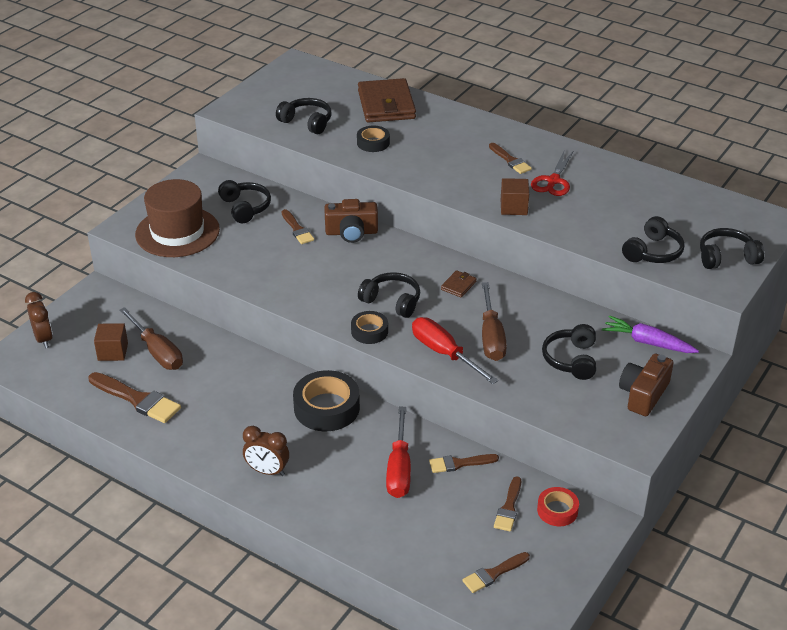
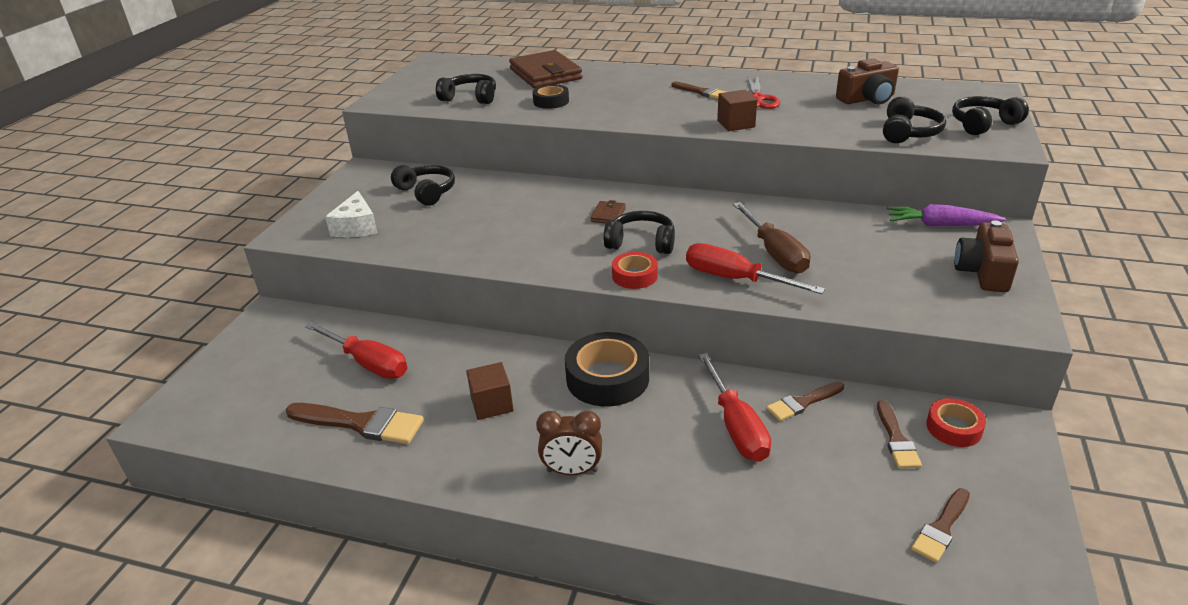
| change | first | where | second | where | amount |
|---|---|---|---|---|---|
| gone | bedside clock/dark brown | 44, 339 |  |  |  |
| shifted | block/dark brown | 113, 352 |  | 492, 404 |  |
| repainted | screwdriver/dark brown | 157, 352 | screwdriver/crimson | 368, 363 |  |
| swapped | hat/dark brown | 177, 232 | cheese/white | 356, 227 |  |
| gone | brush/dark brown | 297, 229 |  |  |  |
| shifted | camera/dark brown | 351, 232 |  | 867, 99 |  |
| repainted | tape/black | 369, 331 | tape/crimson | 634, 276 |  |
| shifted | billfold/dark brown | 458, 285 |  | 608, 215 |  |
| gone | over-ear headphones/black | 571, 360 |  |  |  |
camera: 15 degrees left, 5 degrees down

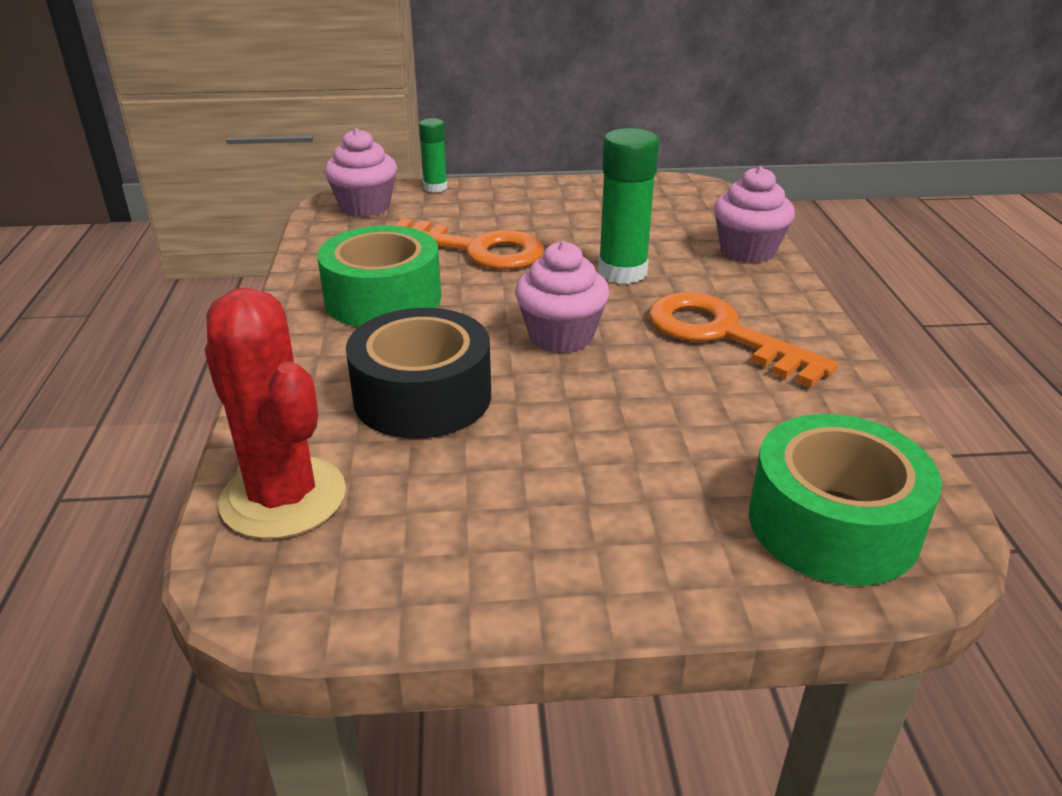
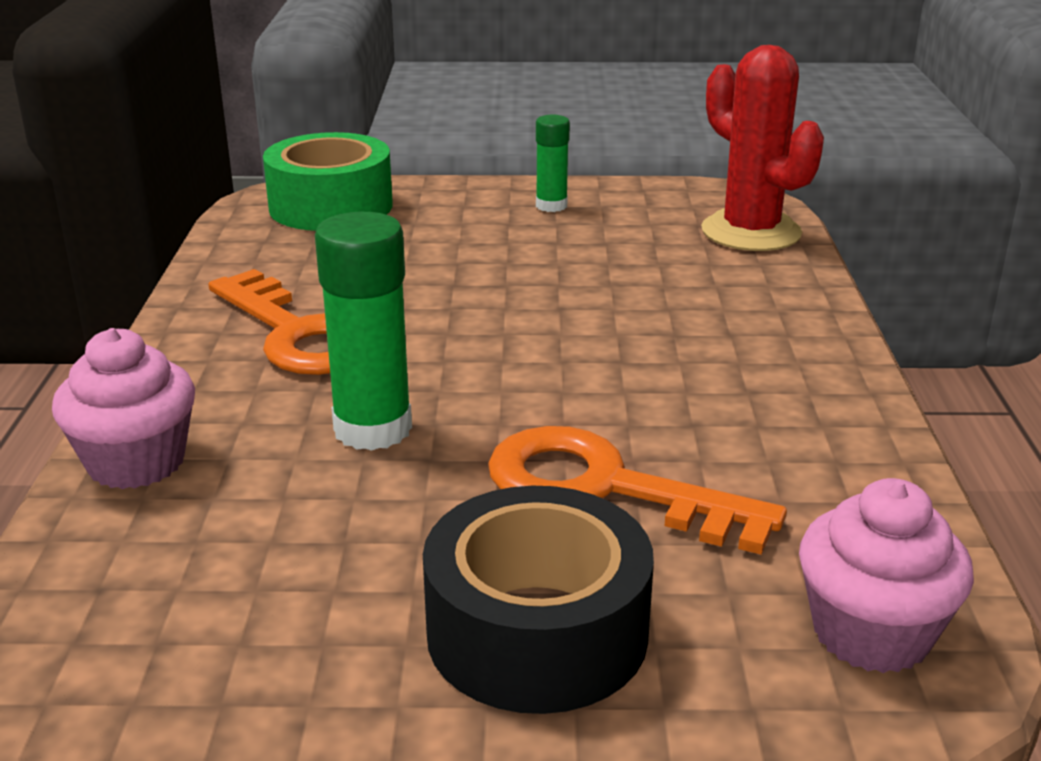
| change | first | where | second | where | amount |
|---|---|---|---|---|---|
| gone | tape/green | 383, 298 |  |  |  |
| shifted | tape/black | 422, 396 |  | 537, 632 |  |
| shifted | glue/green | 435, 188 |  | 551, 206 |  |
| gone | muffin/rose-pink | 561, 336 |  |  |  |
camera: 175 degrees left, 5 degrees down

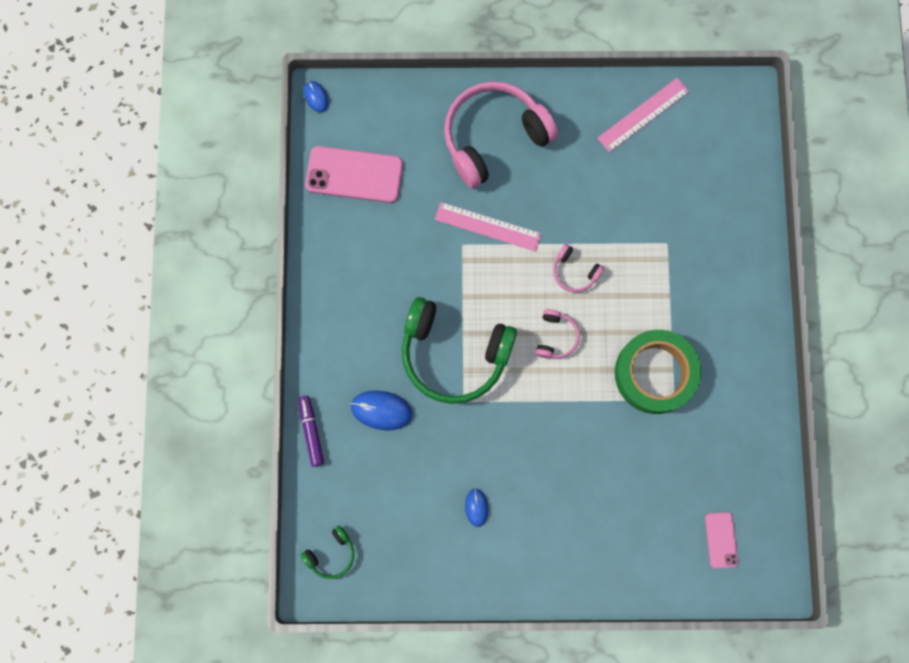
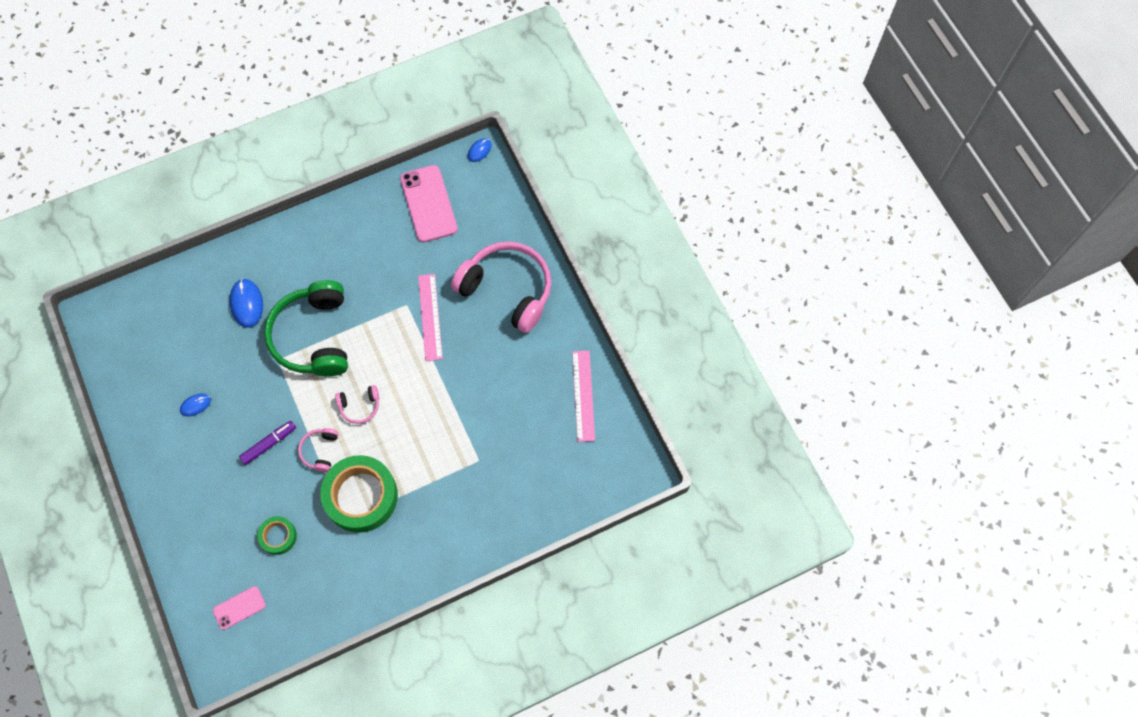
| change | first | where | second | where | amount |
|---|---|---|---|---|---|
| shifted | marker pen/purple | 311, 431 |  | 269, 444 |  |
| gone | over-ear headphones/green | 331, 554 |  |  |  |
| shifted | over-ear headphones/rose-pink | 574, 272 |  | 320, 451 |  |
| rotated | straightedge/rose-pink | 643, 115 |  | 583, 395 | 60 degrees clockwise |
| new |  |  | tape/green | 278, 536 |  |
camera: 65 degrees right, 10 degrees down

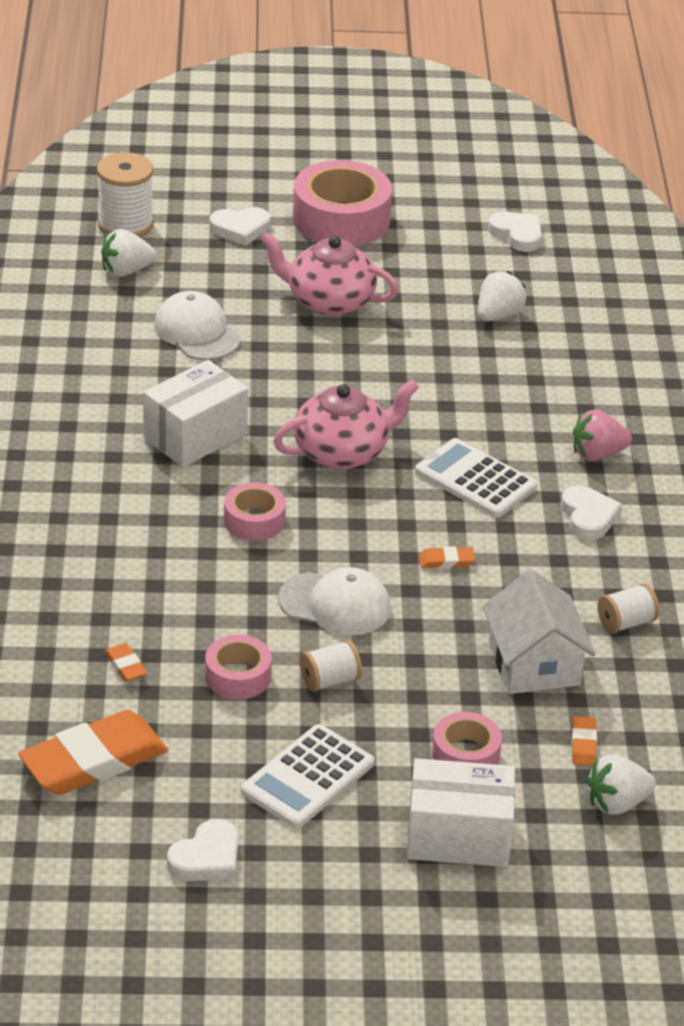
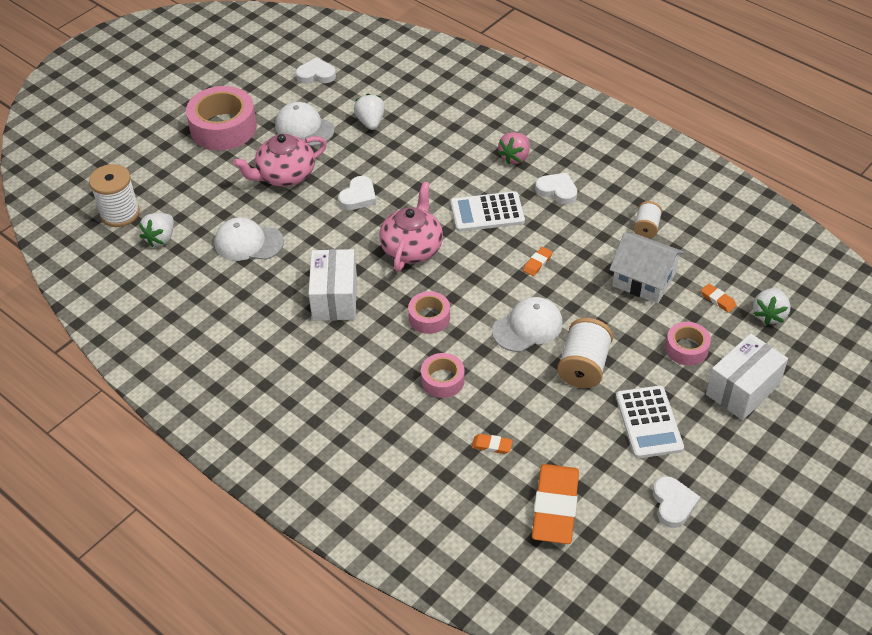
| change | first | where | second | where | amount |
|---|---|---|---|---|---|
| shifted | tape/rose-pink | 238, 676 |  | 442, 380 |  |
| shifted | heart/white | 240, 229 |  | 358, 196 |  |
| scaled | bobbin/white | 330, 680 |  | 583, 366 | x1.68 |
| new |  |  | peaked cap/white | 304, 127 |  |
camera: 45 degrees left, 10 degrees up

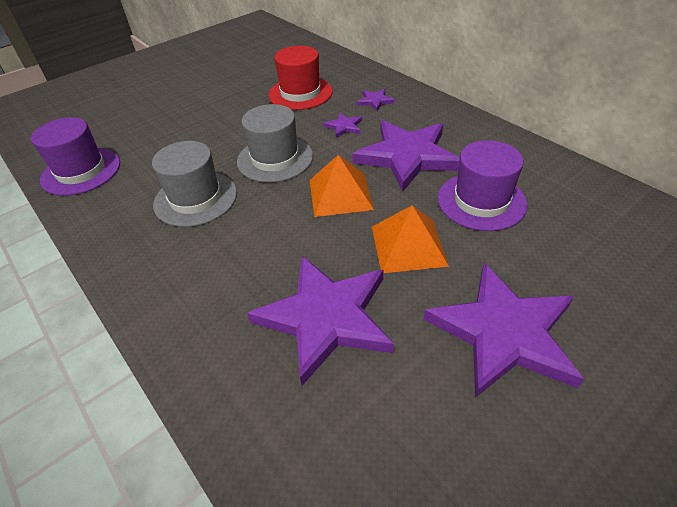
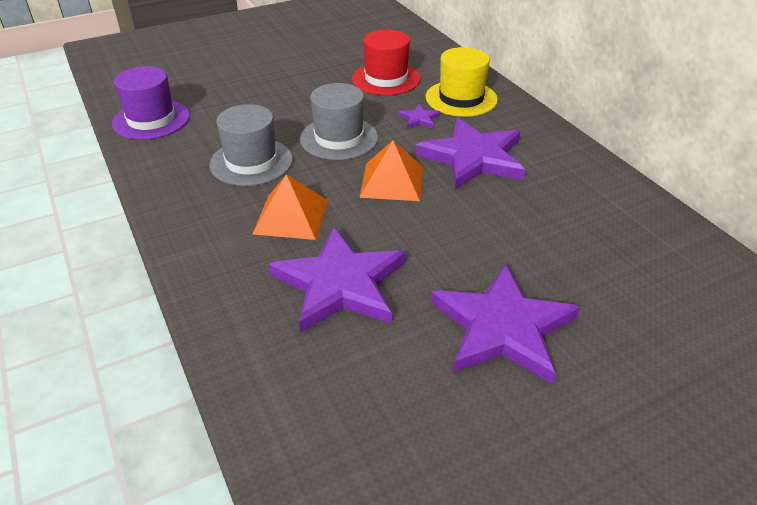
| change | first | where | second | where | amount |
|---|---|---|---|---|---|
| swapped | star/purple | 375, 101 | hat/yellow | 461, 98 |  |
| shifted | solid pyramid/orange | 408, 245 |  | 291, 217 |  |
| gone | hat/purple | 481, 201 |  |  |  |
camera: 10 degrees right, 5 degrees down

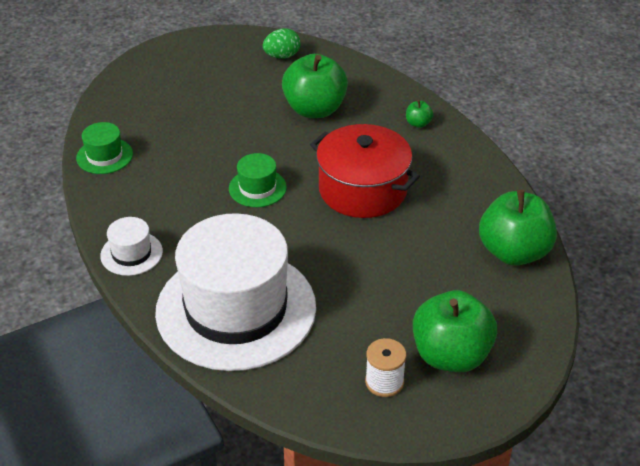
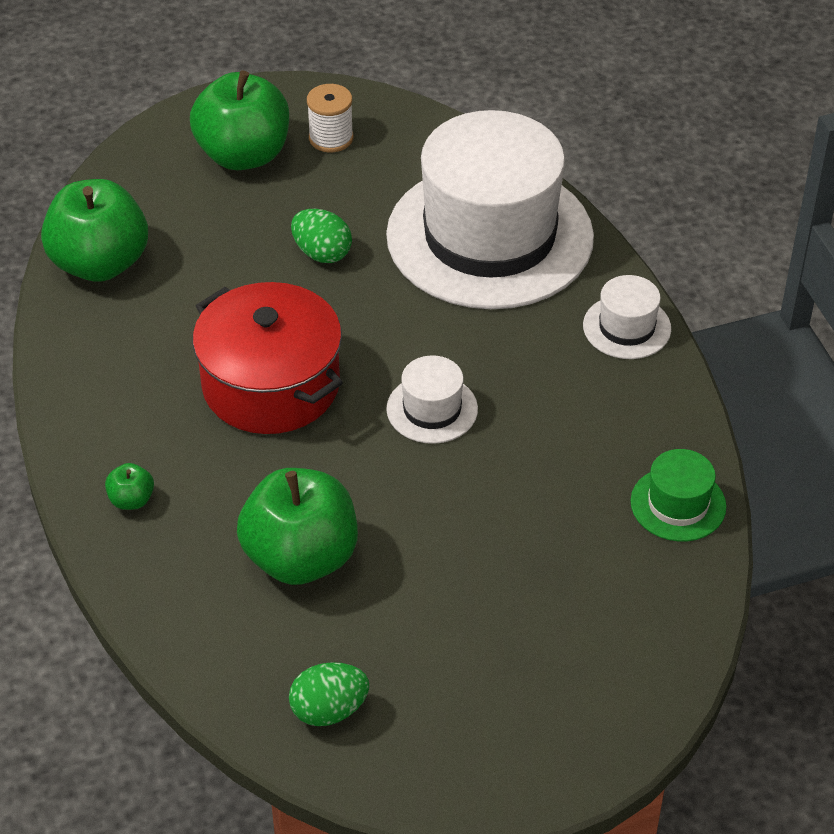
| change | first | where | second | where | amount |
|---|---|---|---|---|---|
| repainted | hat/green | 257, 188 | hat/white | 432, 409 |  |
| new |  |  | egg shape/green | 322, 253 |  |
camera: 170 degrees left, 5 degrees up

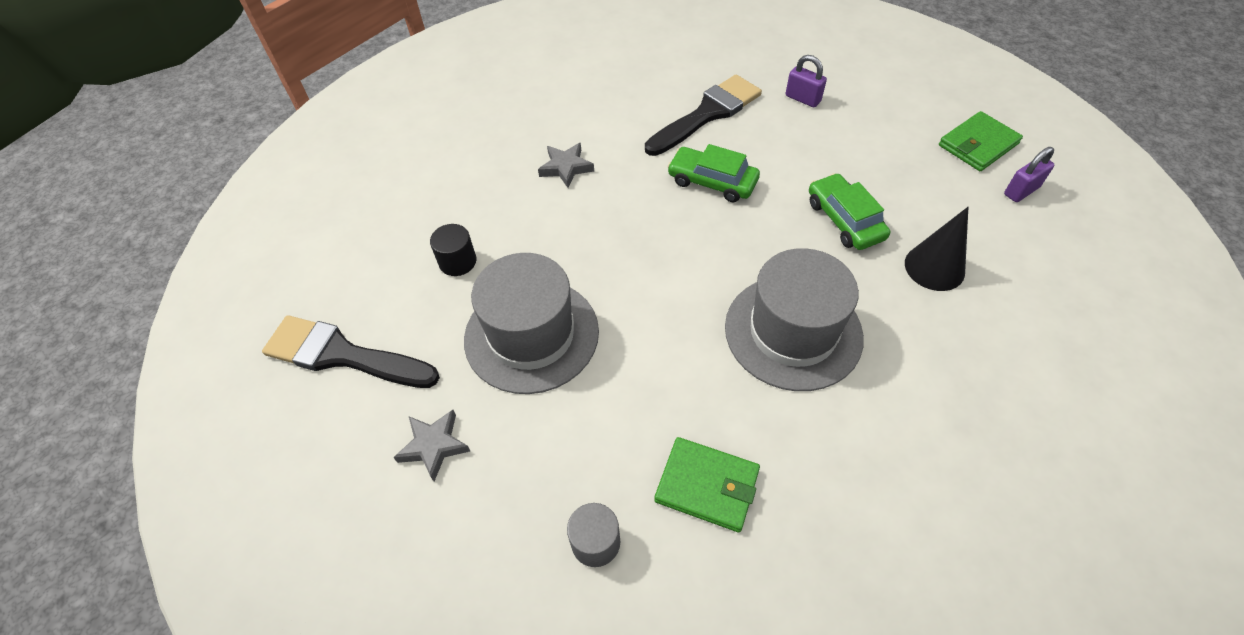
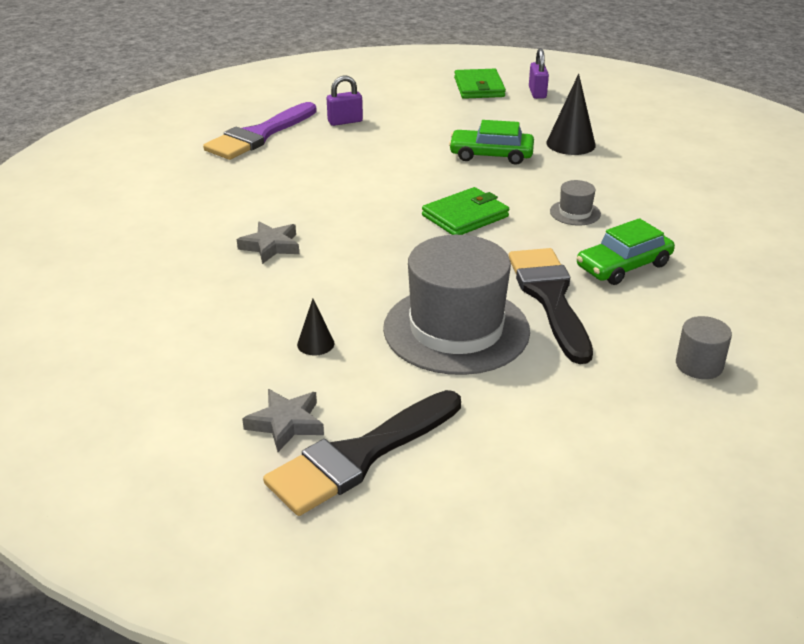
| change | first | where | second | where | amount |
|---|---|---|---|---|---|
| shifted | star/gray | 434, 446 |  | 286, 423 |  |
| swapped | solid cylinder/black | 457, 261 | cone/black | 315, 344 |  |
| shifted | brush/black | 707, 114 |  | 550, 298 |  |
| shifted | billfold/green | 707, 486 |  | 465, 216 |  |
| shifted | automobile/green | 712, 181 |  | 623, 266 |  |
| scaled | hat/gray | 793, 331 |  | 575, 213 | x0.41 |
| new |  |  | brush/purple | 259, 135 |  |
camera: 60 degrees left, 20 degrees down

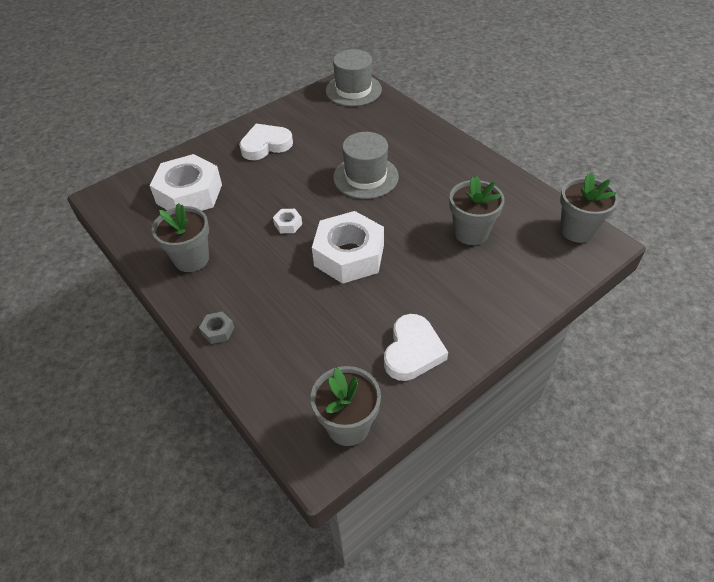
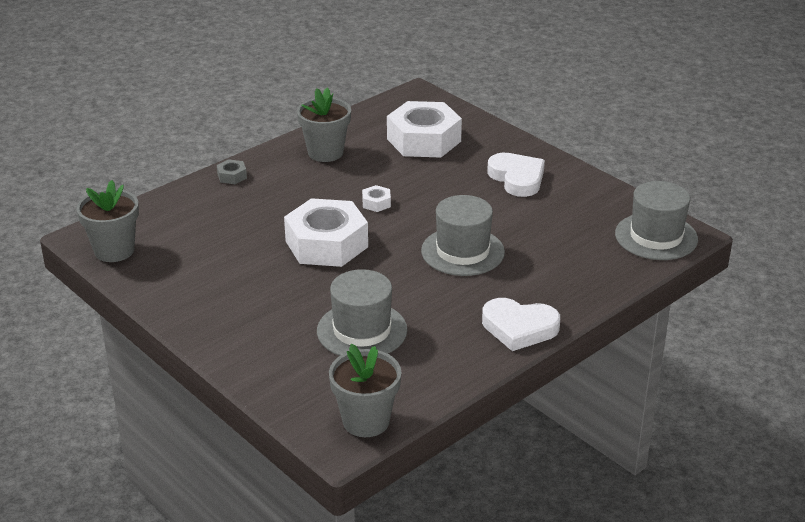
| change | first | where | second | where | amount |
|---|---|---|---|---|---|
| shifted | heart/white | 412, 351 |  | 519, 328 |  |
| swapped | plant pot/gray | 471, 232 | hat/gray | 362, 330 |  |
camera: 85 degrees right, 15 degrees down

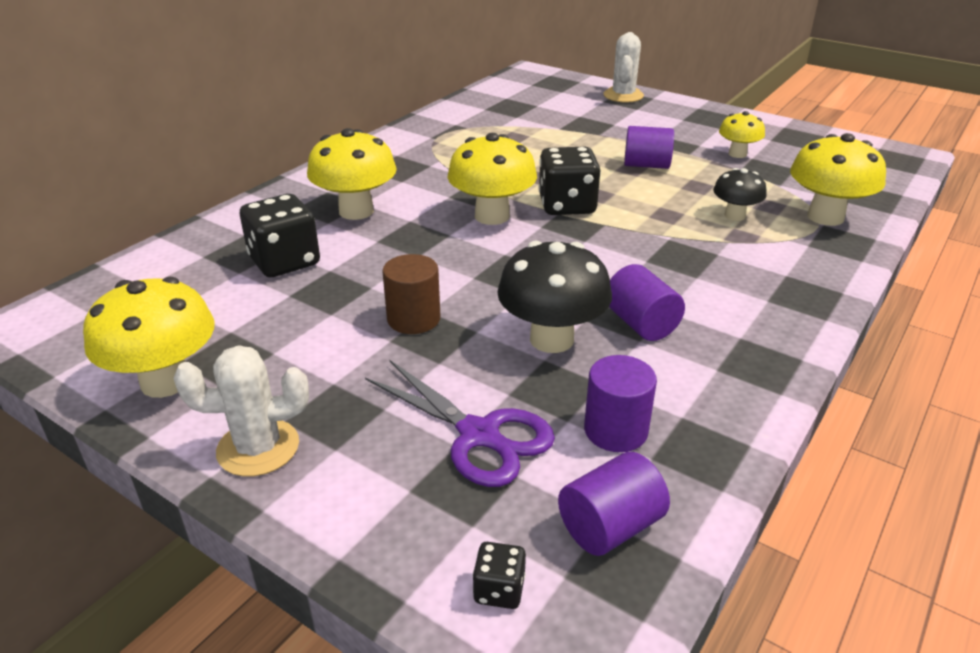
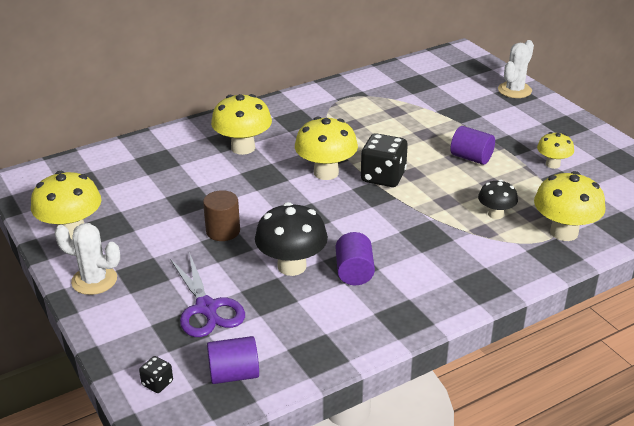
| change | first | where | second | where | amount |
|---|---|---|---|---|---|
| gone | game die/black | 284, 261 |  |  |  |
| gone | solid cylinder/purple | 615, 430 |  |  |  |
camera: 25 degrees right, 0 degrees up

